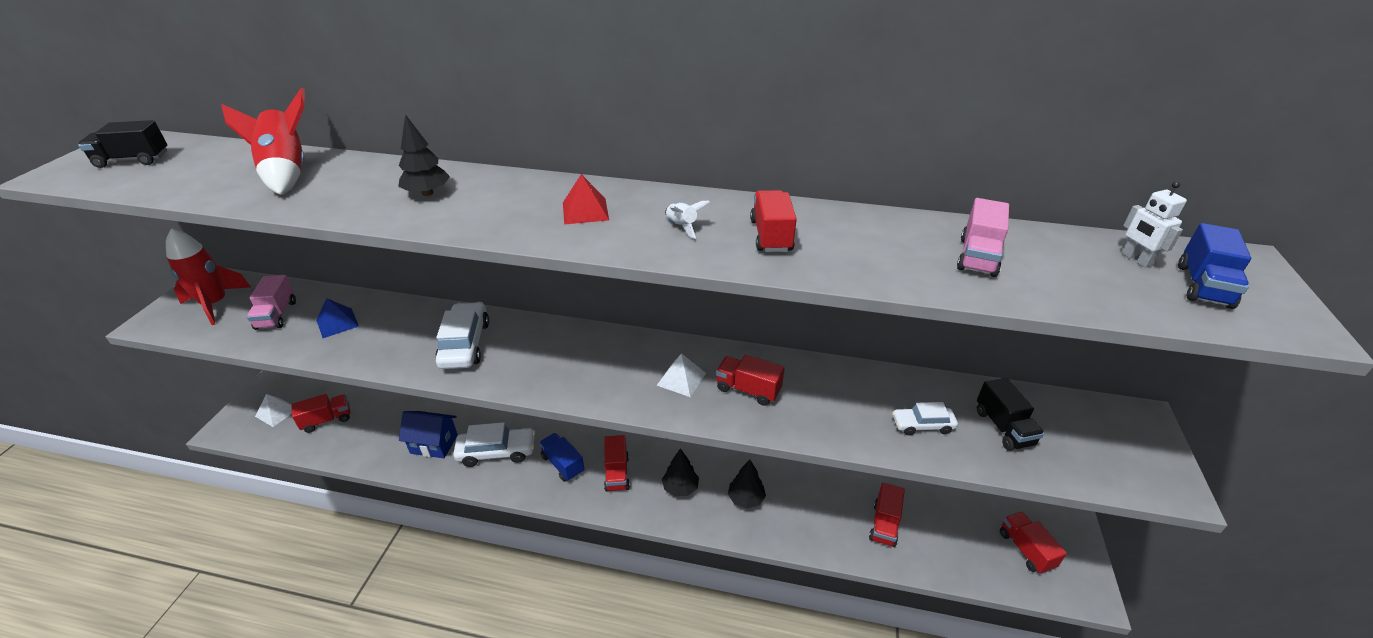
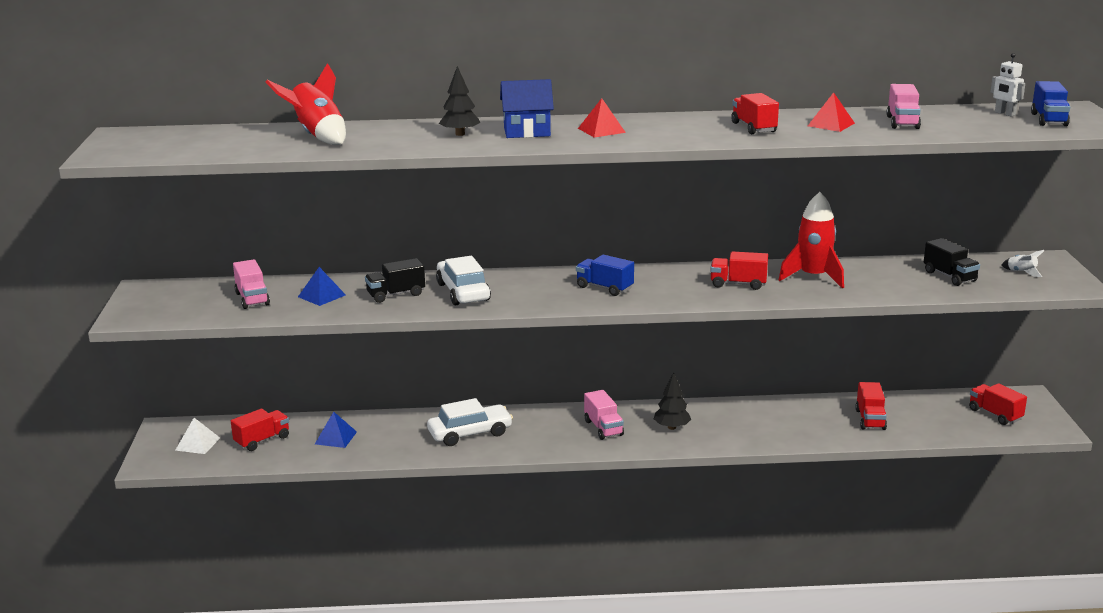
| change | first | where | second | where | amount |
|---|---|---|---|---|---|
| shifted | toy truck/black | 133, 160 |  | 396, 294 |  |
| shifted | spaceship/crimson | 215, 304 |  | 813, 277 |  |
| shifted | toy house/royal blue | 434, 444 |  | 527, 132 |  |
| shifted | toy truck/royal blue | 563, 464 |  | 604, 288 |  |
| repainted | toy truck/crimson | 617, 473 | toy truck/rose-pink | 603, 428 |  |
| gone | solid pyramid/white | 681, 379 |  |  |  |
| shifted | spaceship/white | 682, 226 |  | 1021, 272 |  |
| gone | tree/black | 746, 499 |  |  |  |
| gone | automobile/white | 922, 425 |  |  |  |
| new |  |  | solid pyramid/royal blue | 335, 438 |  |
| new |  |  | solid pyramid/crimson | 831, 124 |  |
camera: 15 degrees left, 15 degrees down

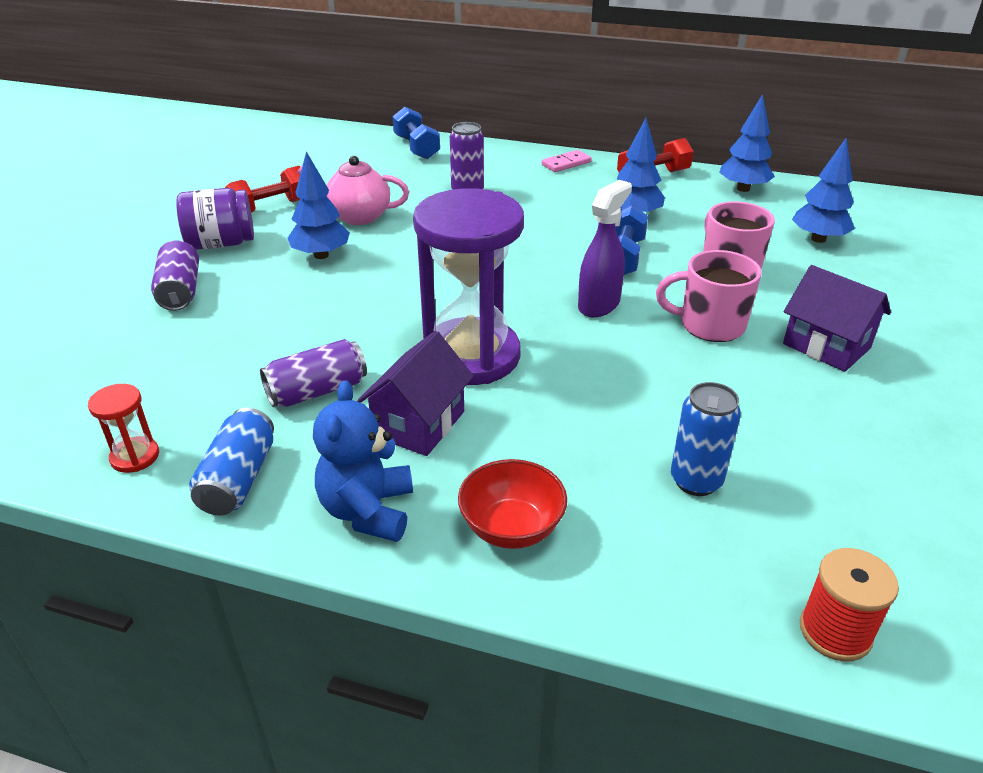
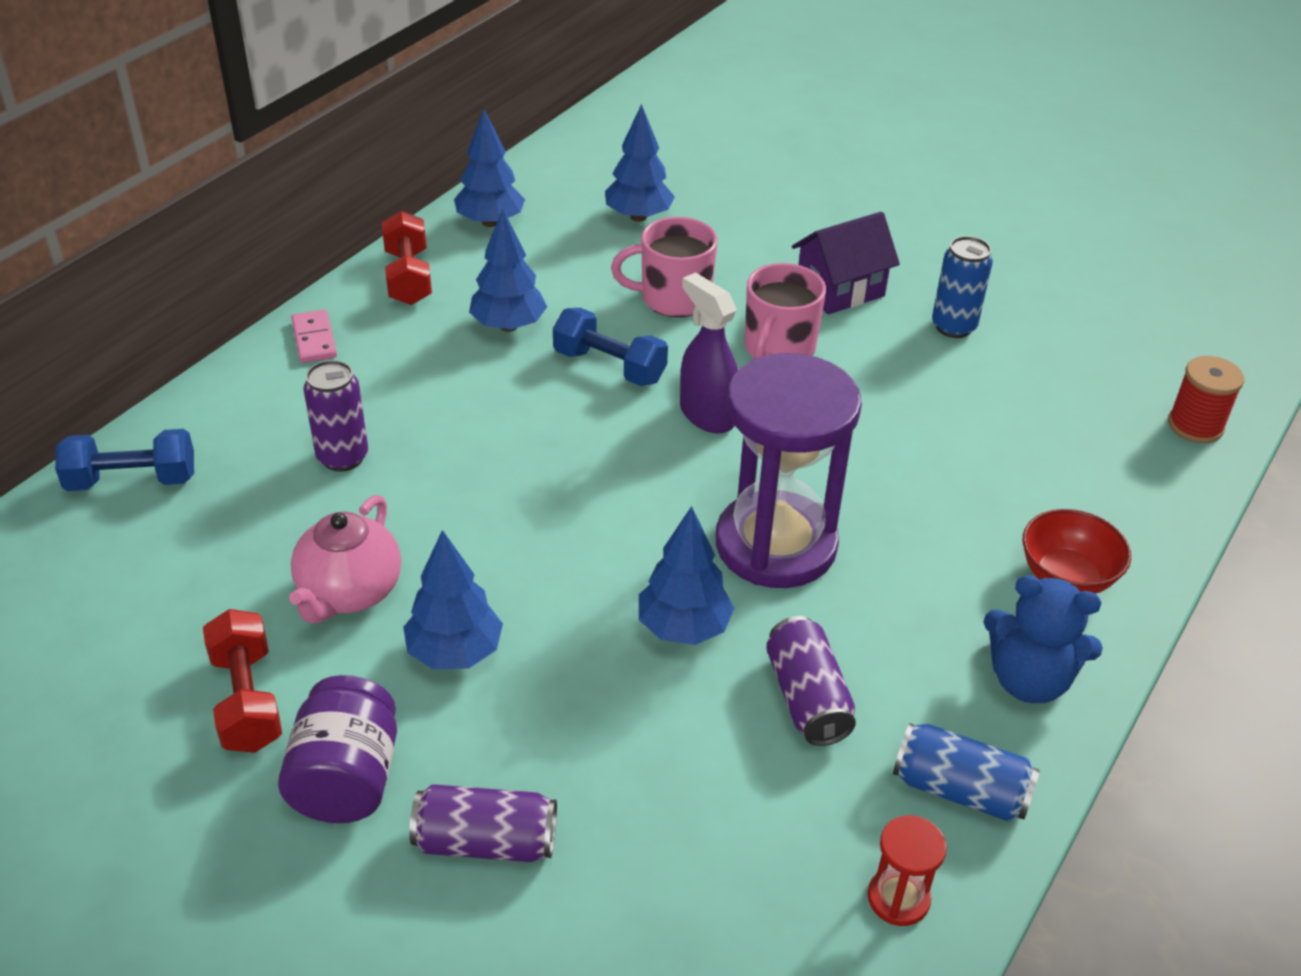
| change | first | where | second | where | amount |
|---|---|---|---|---|---|
| gone | toy house/purple | 419, 424 |  |  |  |
| shifted | can/royal blue | 696, 481 |  | 953, 327 |  |
| new |  |  | tree/royal blue | 683, 628 |  |
camera: 75 degrees left, 5 degrees up

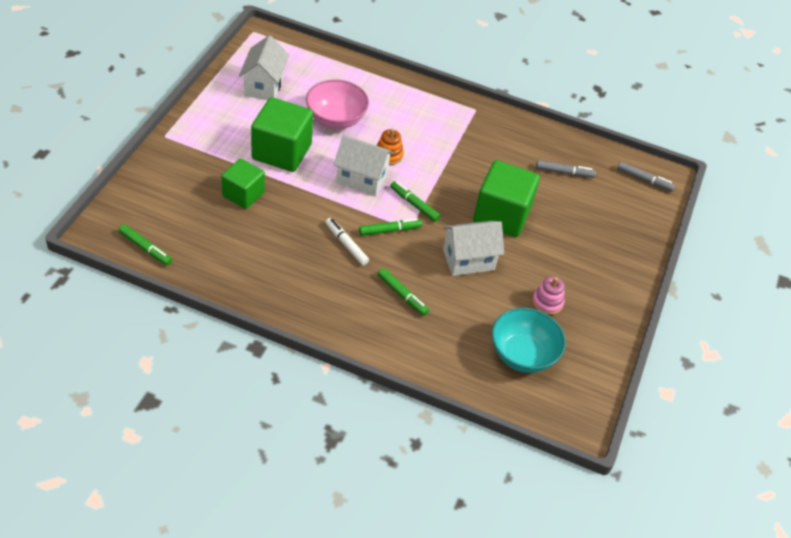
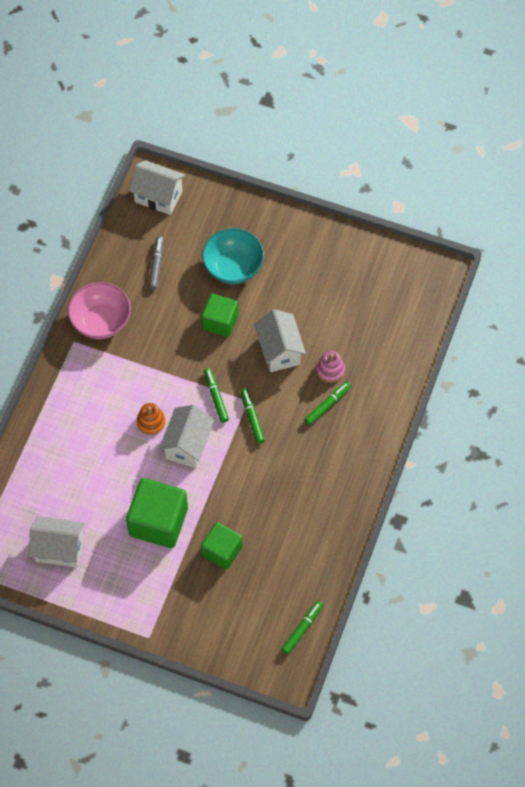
| change | first | where | second | where | amount |
|---|---|---|---|---|---|
| shifted | deep dish/rose-pink | 336, 119 |  | 101, 321 |  |
| gone | marker pen/white | 346, 244 |  |  |  |
| rotated | marker pen/green | 414, 204 |  | 216, 397 | 120 degrees clockwise |
| scaled | block/green | 501, 215 |  | 220, 322 | x0.63 |
| shifted | deep dish/turquoise | 522, 355 |  | 233, 267 |  |
| shifted | ring stacker/rose-pink | 547, 302 |  | 330, 370 |  |
| swapped | marker pen/gray | 644, 180 | toy house/white | 158, 196 |  |
camera: 85 degrees left, 15 degrees up

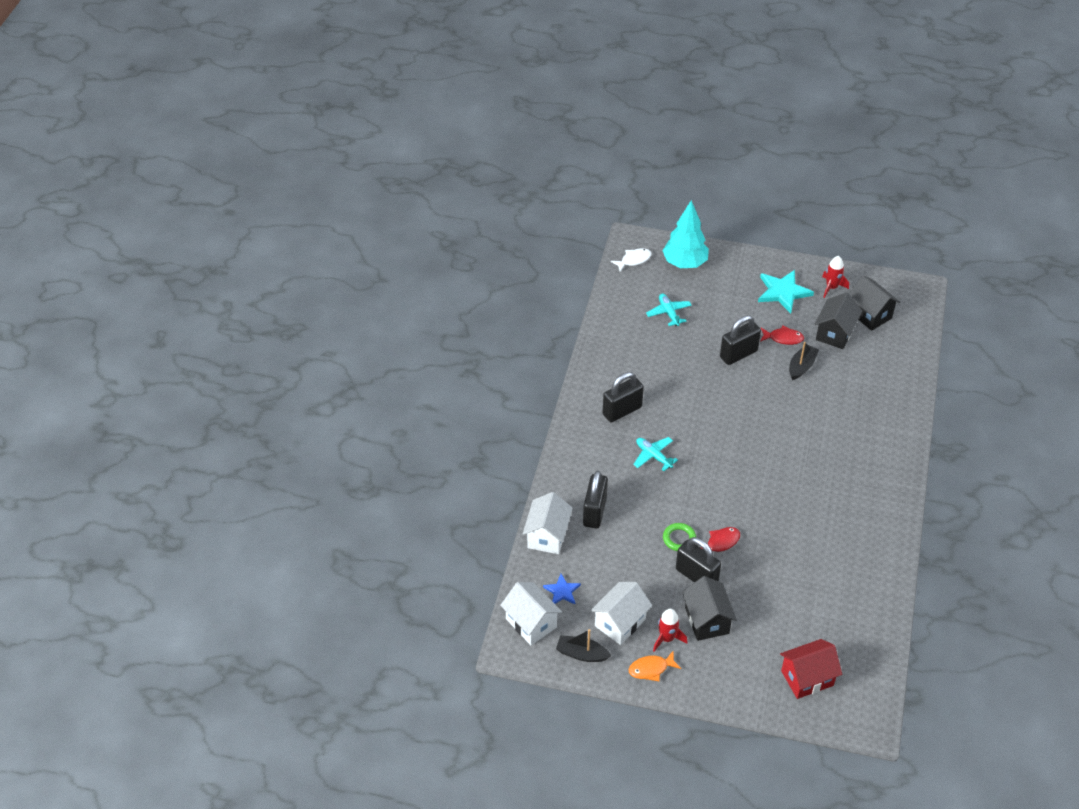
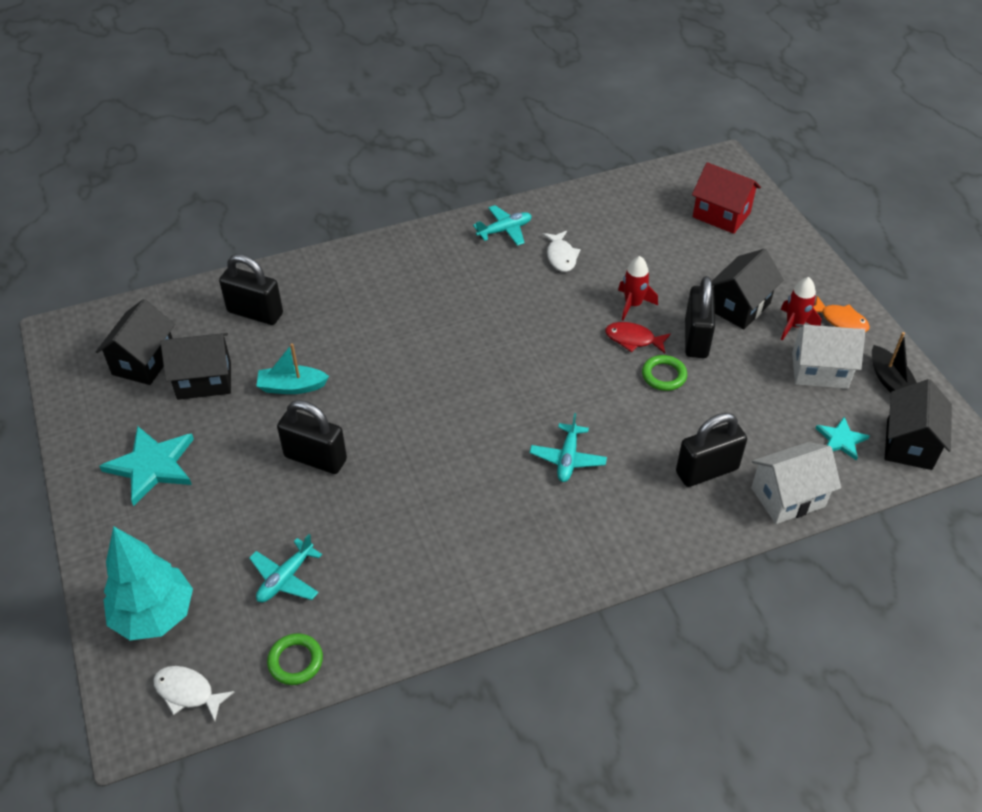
| change | first | where | second | where | amount |
|---|---|---|---|---|---|
| repainted | toy house/white | 531, 623 | toy house/black | 909, 444 |  |
| repainted | star/royal blue | 562, 591 | star/turquoise | 841, 440 |  |
| shifted | small lock/black | 622, 411 |  | 255, 313 |  |
| gone | toy fish/crimson | 783, 338 |  |  |  |
| repainted | sailboat/black | 801, 366 | sailboat/turquoise | 292, 387 |  |
| shifted | spaceship/crimson | 831, 287 |  | 633, 304 |  |
| new |  |  | ring/green | 295, 661 |  |
| new |  |  | aeroplane/turquoise | 504, 230 |  |
| new |  |  | toy fish/white | 561, 256 |  |
camera: 125 degrees left, 0 degrees up

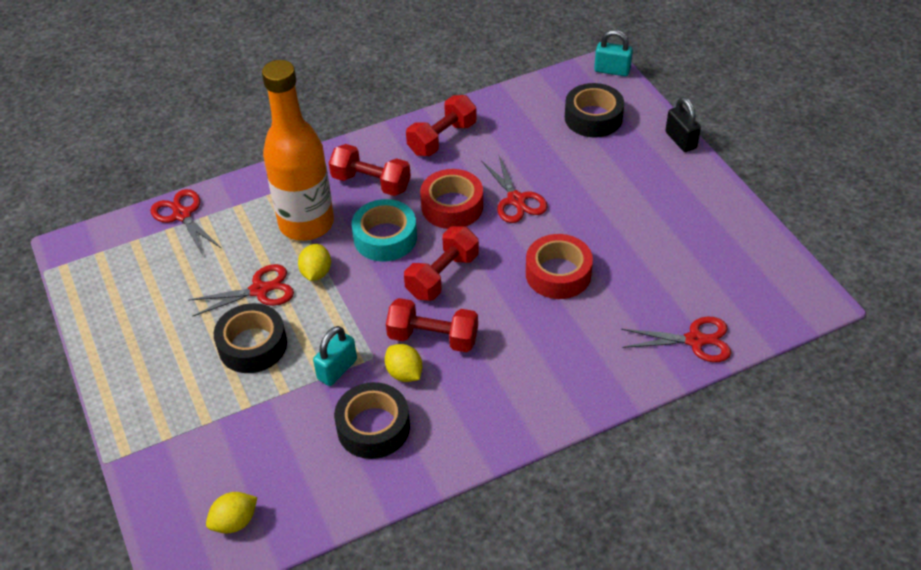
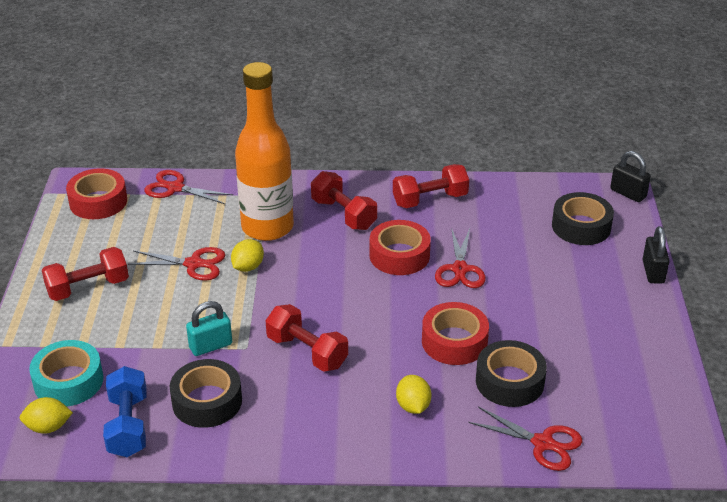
| change | first | where | second | where | amount |
|---|---|---|---|---|---|
| rotated | scissors/crimson | 182, 215 |  | 175, 188 | 60 degrees counterclockwise |
| shifted | tape/black | 252, 345 |  | 509, 381 |  |
| shifted | tape/turquoise | 385, 237 |  | 68, 381 |  |
| shifted | toy lemon/yellow | 404, 373 |  | 413, 406 |  |
| shifted | dumbbell/crimson | 442, 276 |  | 88, 288 |  |
| repainted | small lock/turquoise | 612, 70 | small lock/black | 628, 193 |  |
| new |  |  | tape/crimson | 98, 201 |  |
| new |  |  | dumbbell/royal blue | 128, 425 |  |
camera: 25 degrees right, 10 degrees down

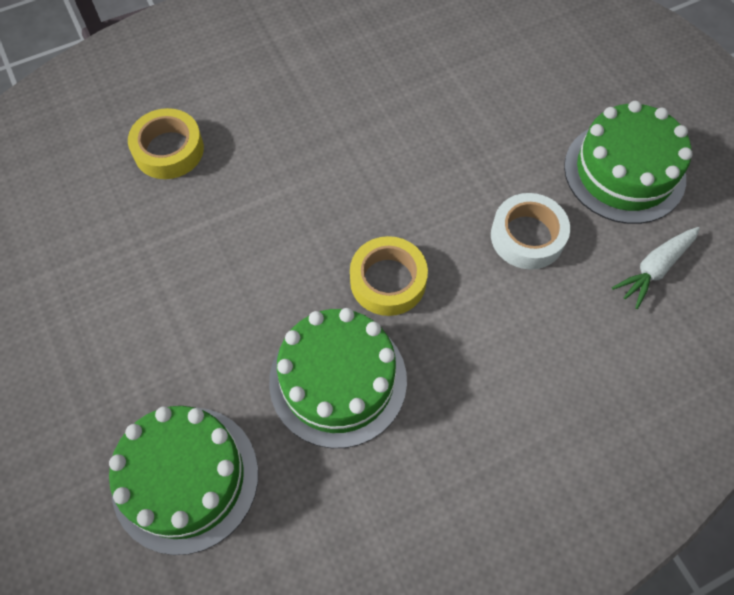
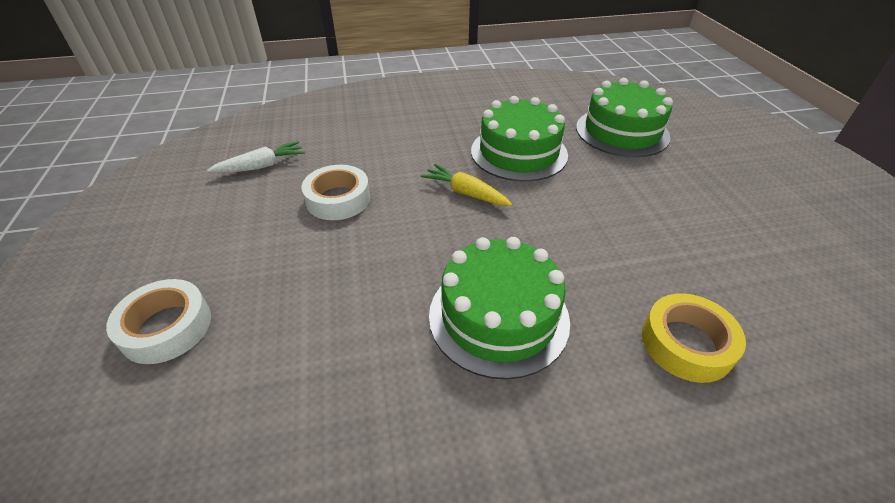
| change | first | where | second | where | amount |
|---|---|---|---|---|---|
| swapped | tape/yellow | 388, 281 | toy carrot/yellow | 466, 193 |  |
| shifted | cake/green | 624, 172 |  | 498, 316 |  |
| new |  |  | tape/white | 166, 327 |  |
camera: 165 degrees left, 20 degrees down

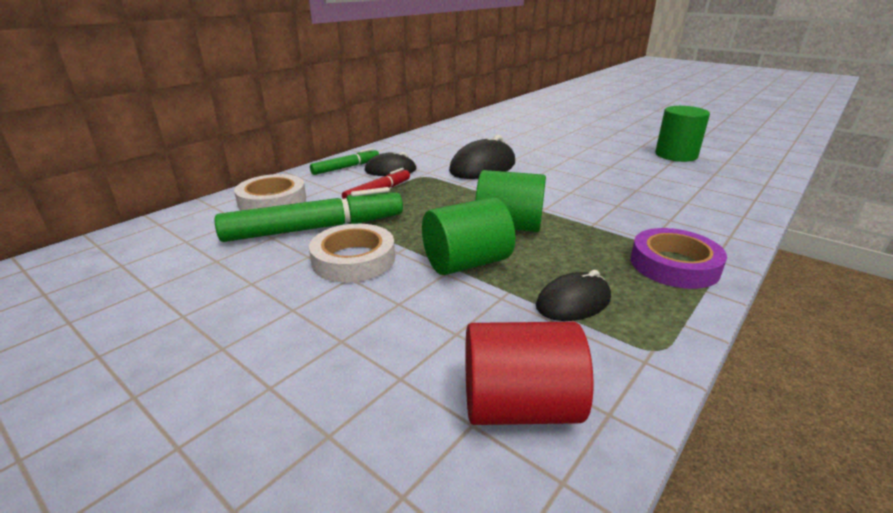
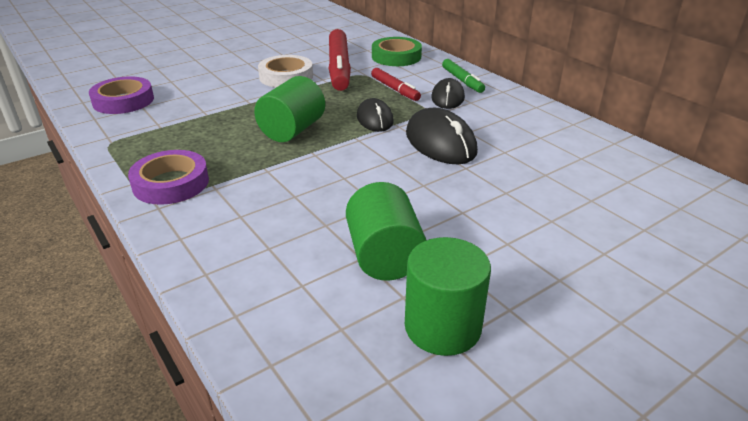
| change | first | where | second | where | amount |
|---|---|---|---|---|---|
| repainted | marker pen/green | 315, 228 | marker pen/crimson | 339, 68 |  |
| repainted | tape/white | 272, 200 | tape/green | 396, 57 |  |
| shifted | solid cylinder/green | 466, 263 |  | 384, 256 |  |
| swapped | solid cylinder/crimson | 519, 406 | tape/purple | 123, 101 |  |
| shifted | computer mouse/black | 573, 302 |  | 375, 119 |  |
camera: 105 degrees right, 5 degrees up

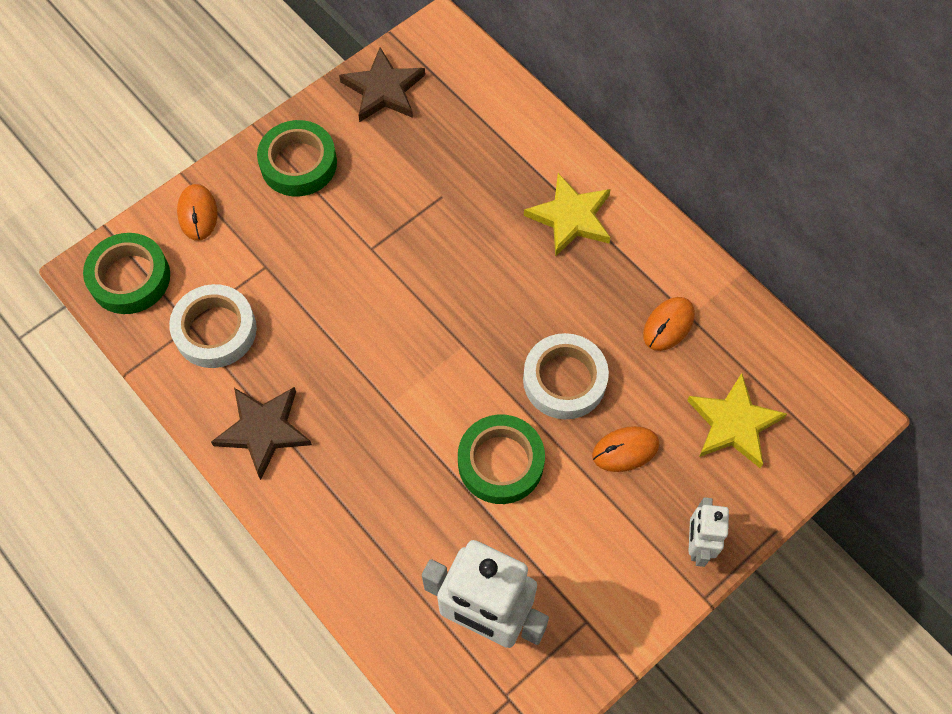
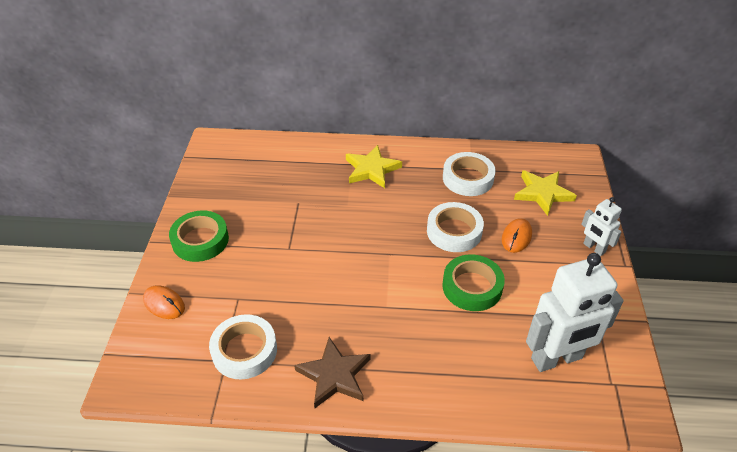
| change | first | where | second | where | amount |
|---|---|---|---|---|---|
| gone | tape/green | 130, 278 |  |  |  |
| gone | star/dark brown | 383, 90 |  |  |  |
| swapped | computer mouse/orange | 668, 325 | tape/white | 468, 178 |  |
camera: 45 degrees left, 20 degrees down

